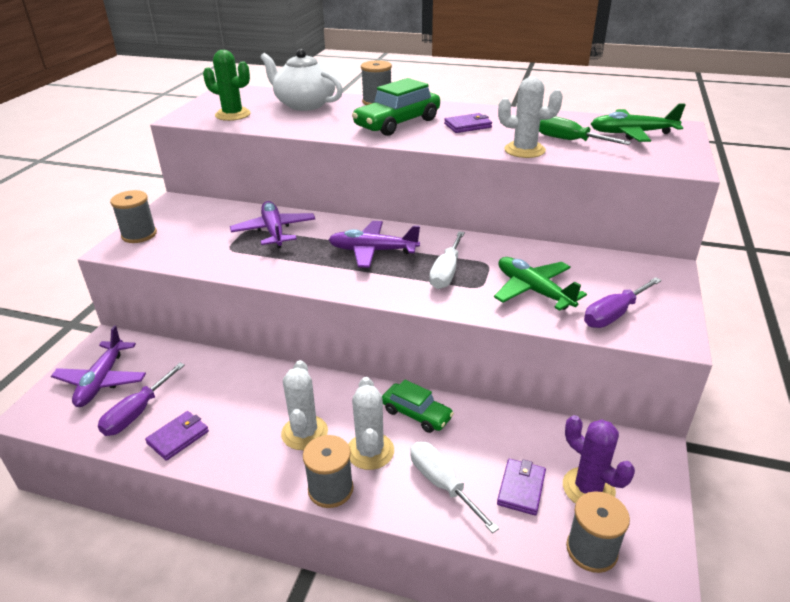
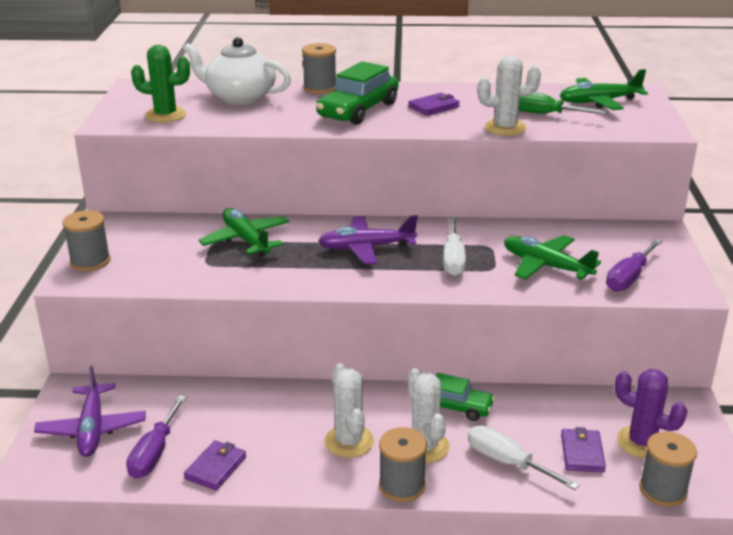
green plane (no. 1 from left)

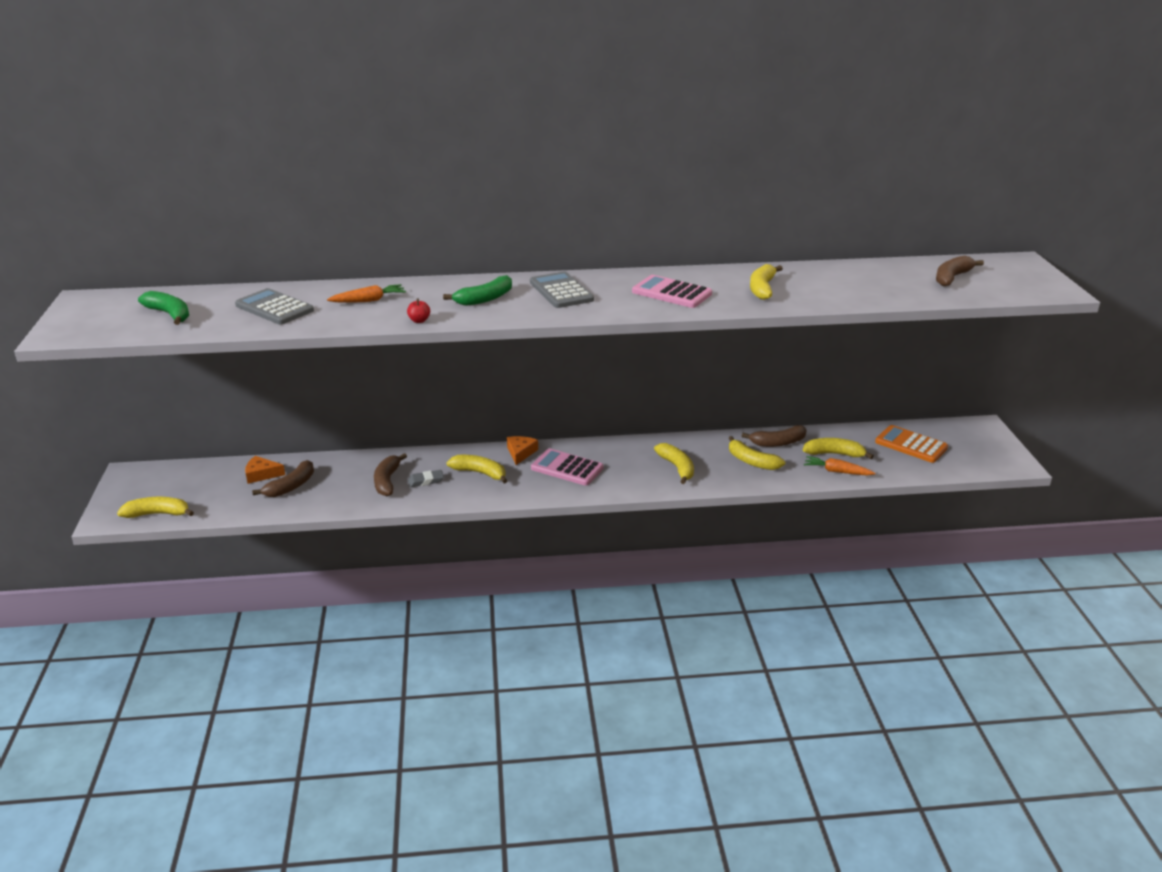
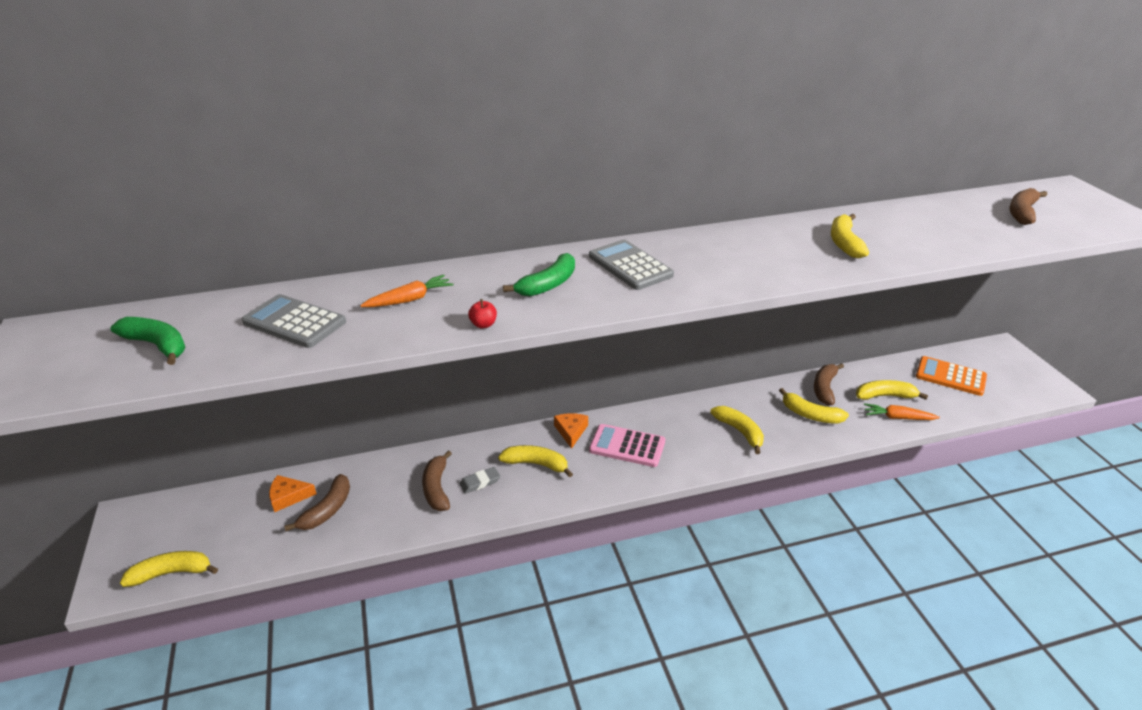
pink calculator (no. 2 from left in the first image)
brown banana (no. 3 from left)

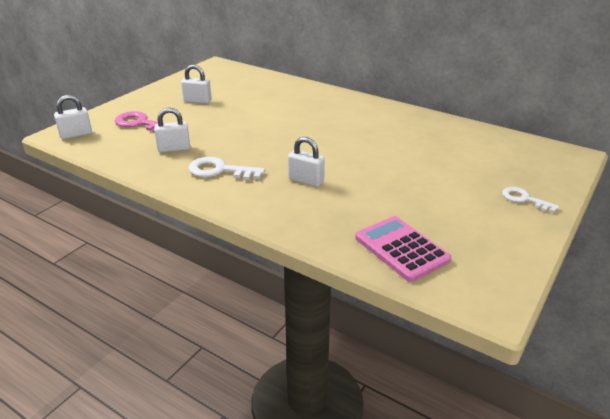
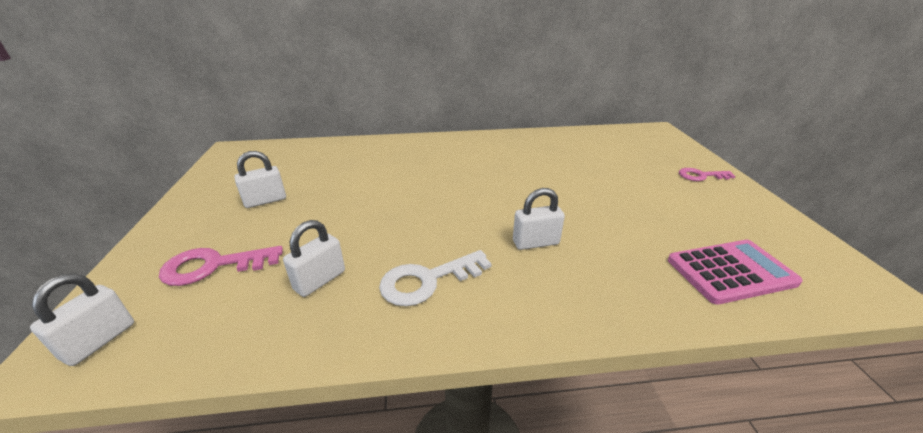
pink key (no. 2 from left)
pink calculator

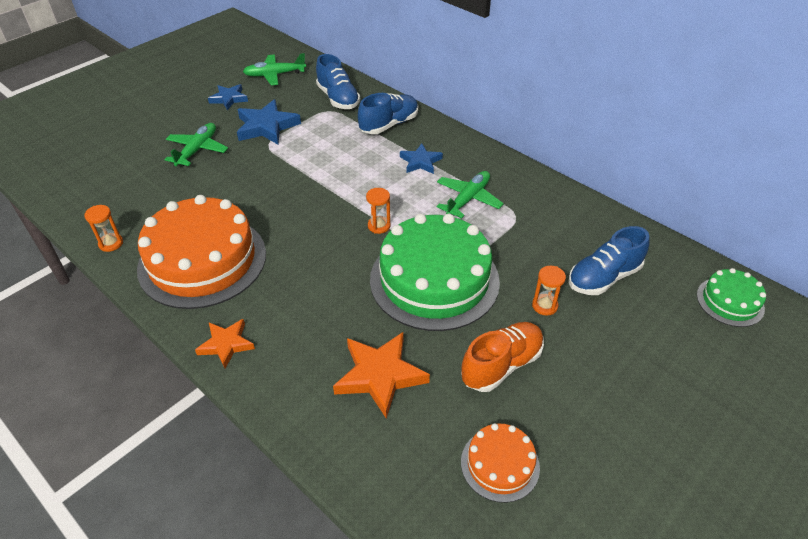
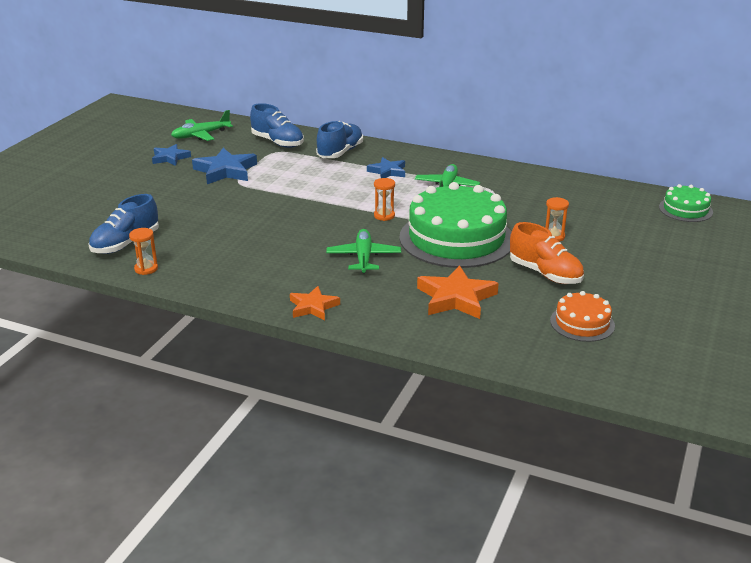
green plane (no. 2 from left)
orange cake (no. 1 from left in the first image)
blue shoe (no. 1 from left)
orange shoe

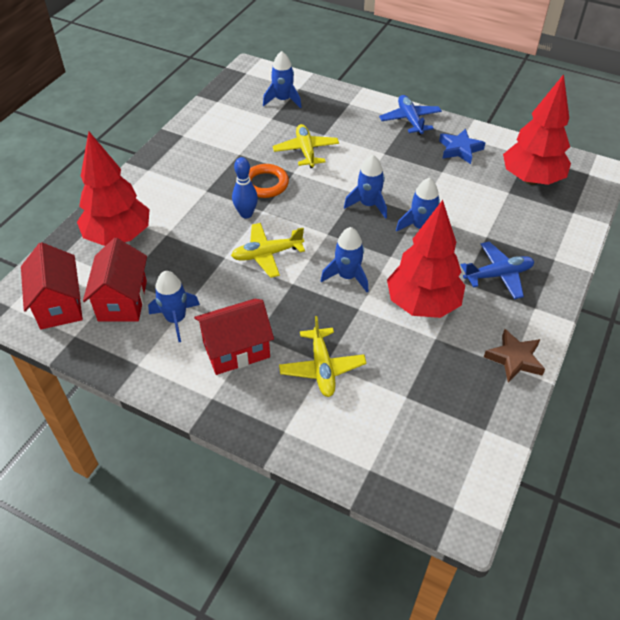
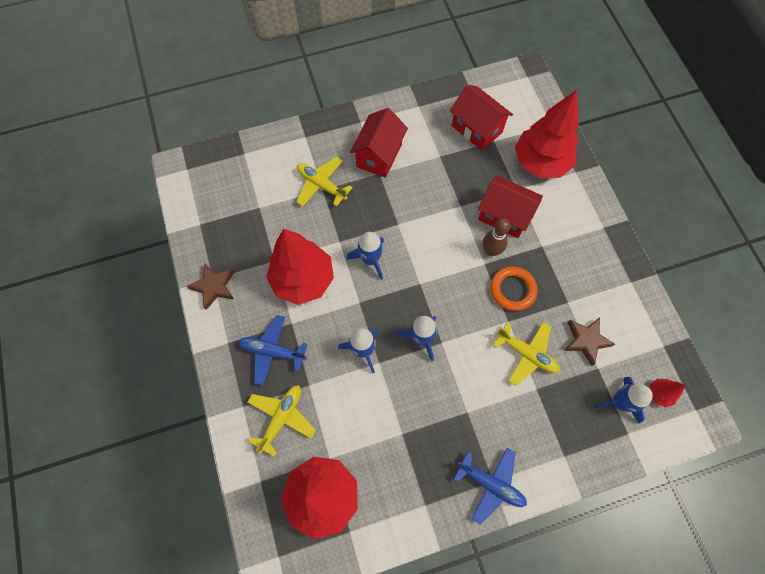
blue star
brown bowling pin
yellow plane (no. 1 from left)
red house (no. 3 from left)
blue plane (no. 1 from left)
blue rocket (no. 1 from left in the first image)
brown star (no. 2 from left)
red tree (no. 4 from left)

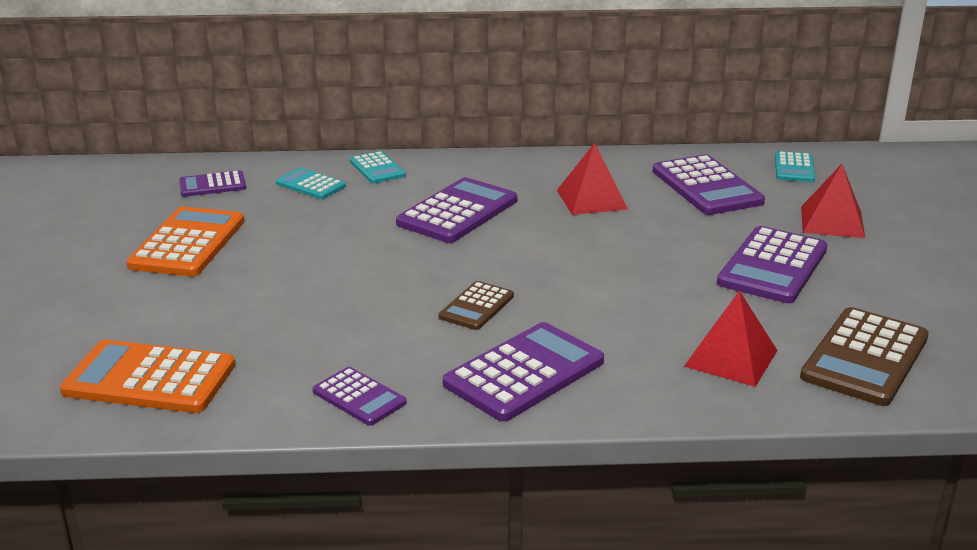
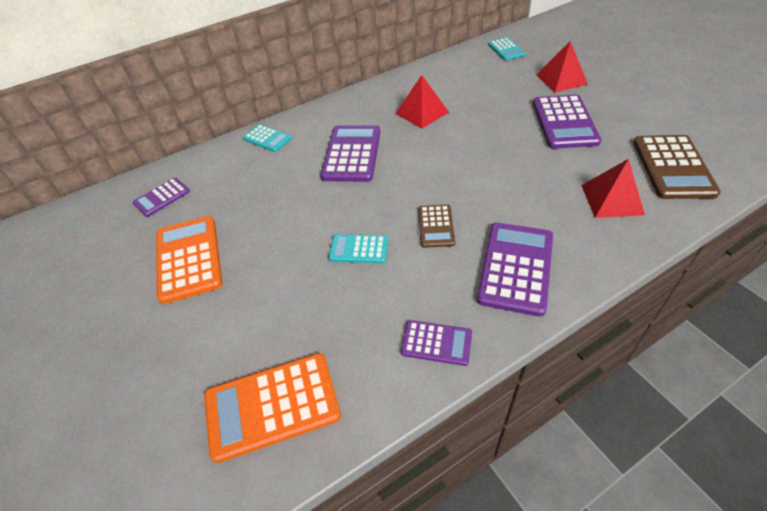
purple calculator (no. 5 from left in the first image)
turquoise calculator (no. 2 from left)

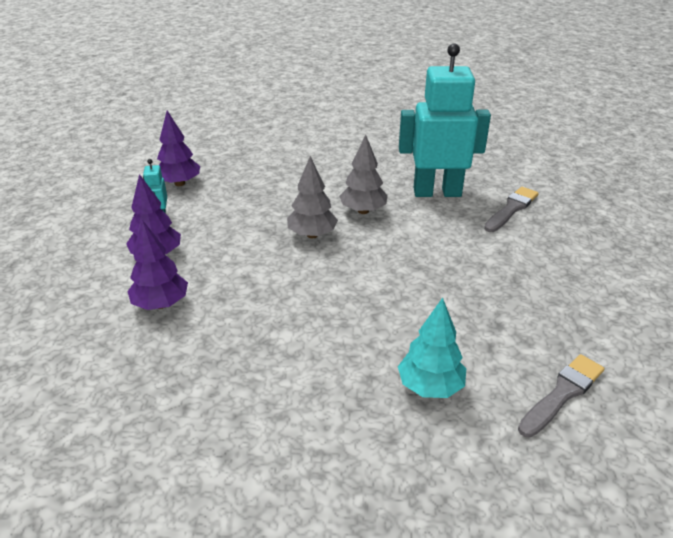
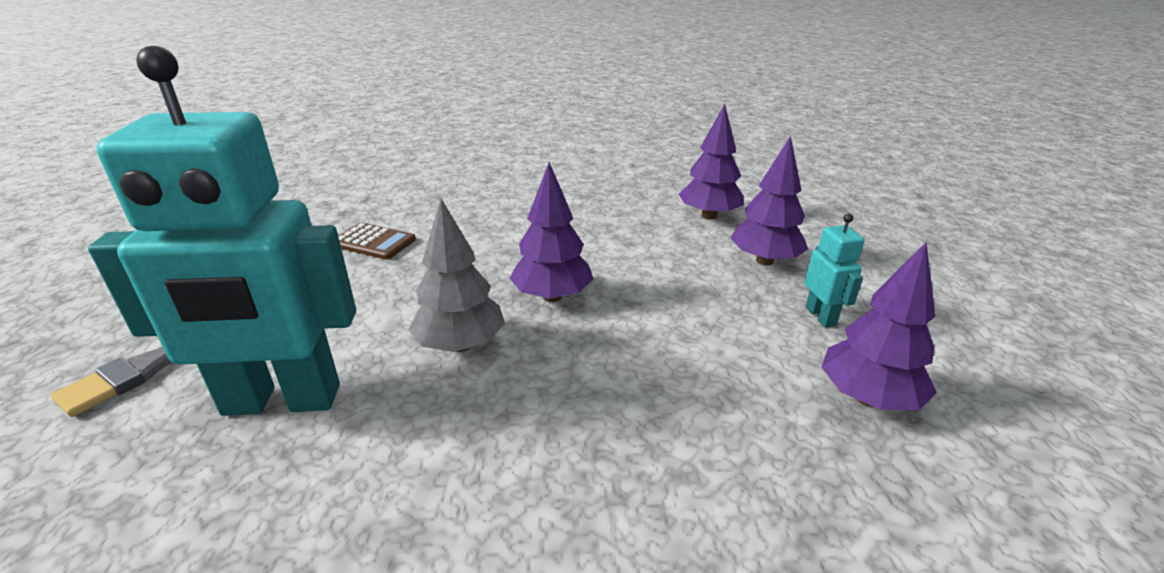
purple tree (no. 1 from left)
turquoise tree
grey brush (no. 2 from left in the first image)
brown calculator

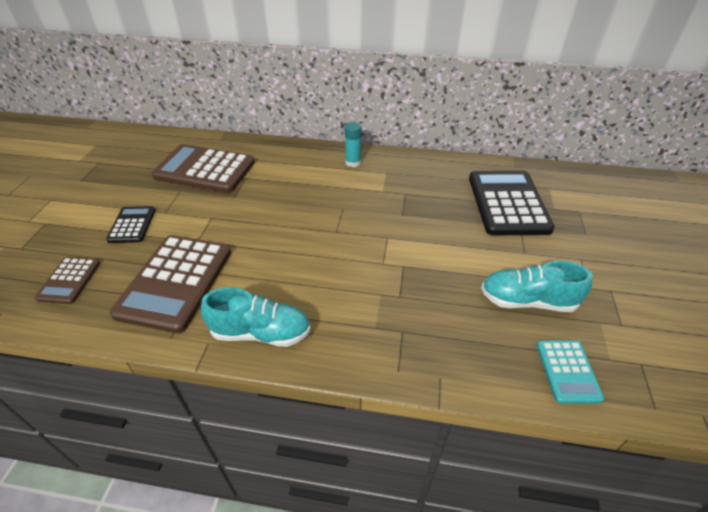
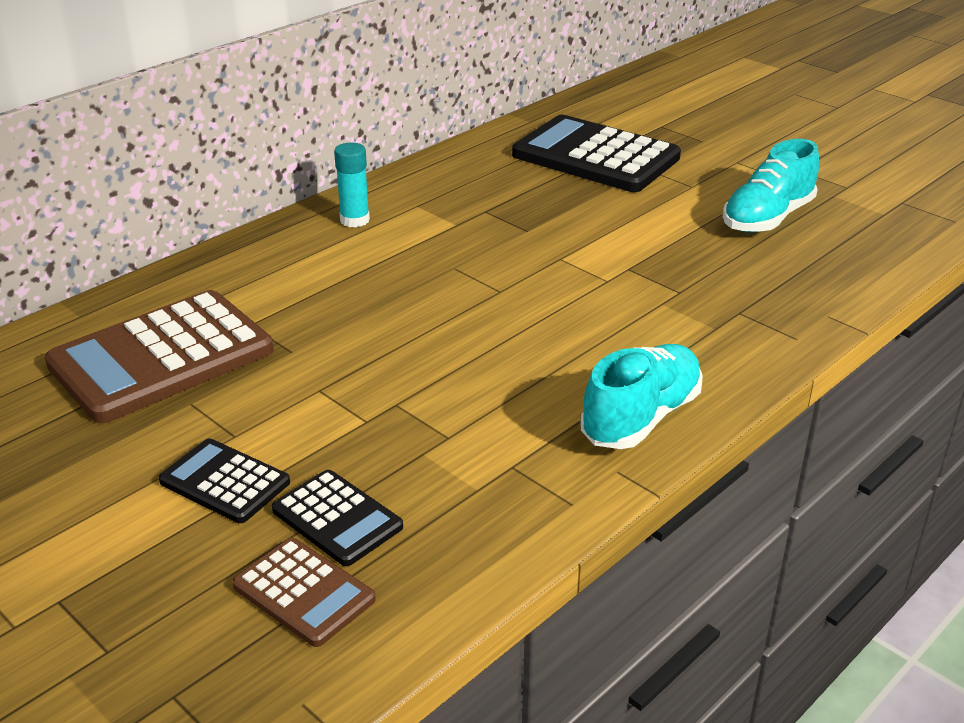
brown calculator (no. 2 from left in the first image)
turquoise calculator
black calculator (no. 2 from left)

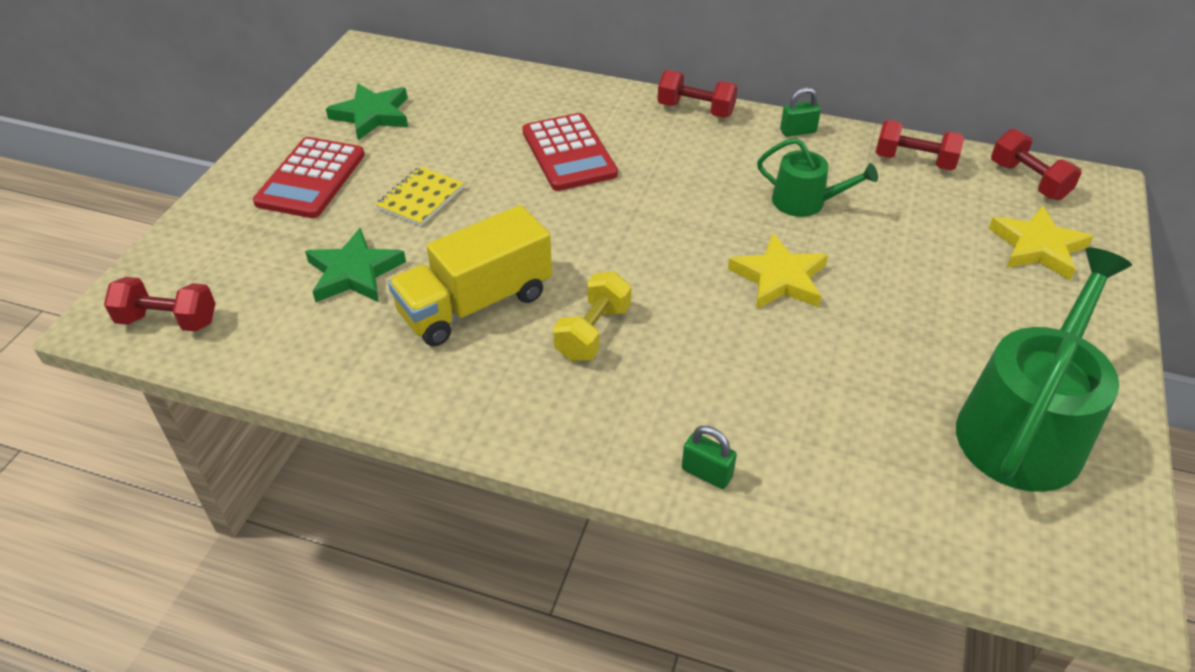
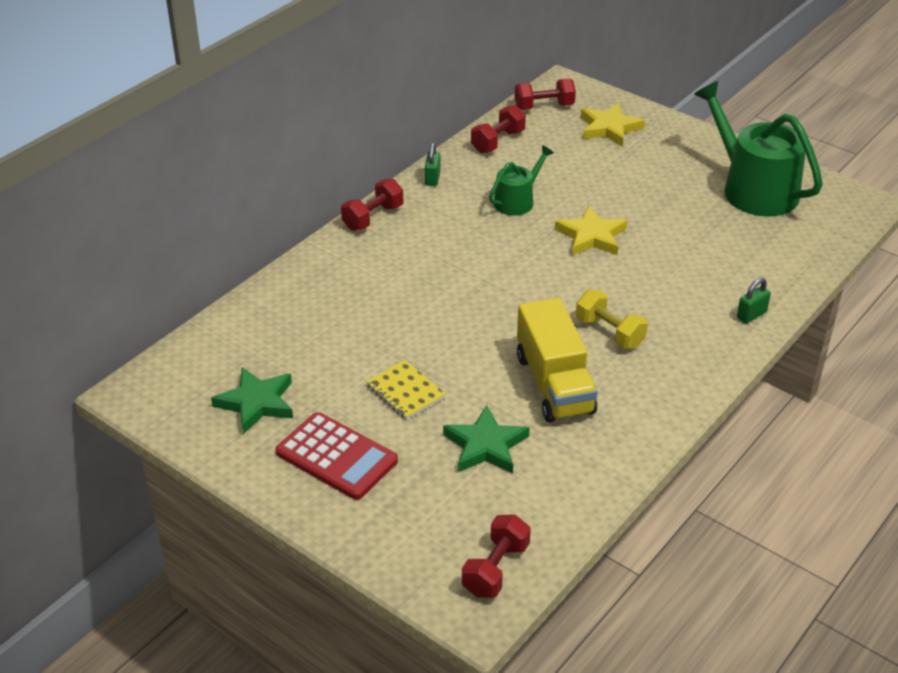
red calculator (no. 2 from left in the first image)

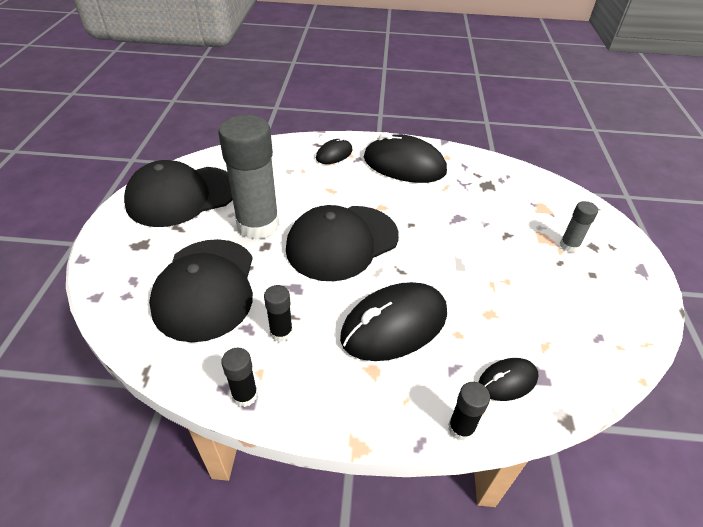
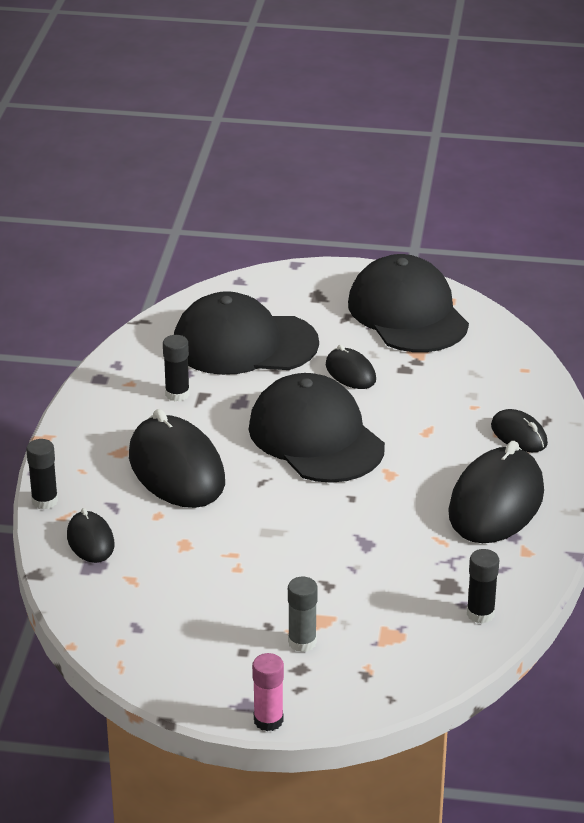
black mouse (no. 3 from left)
black glue stick (no. 3 from left)
pink glue stick

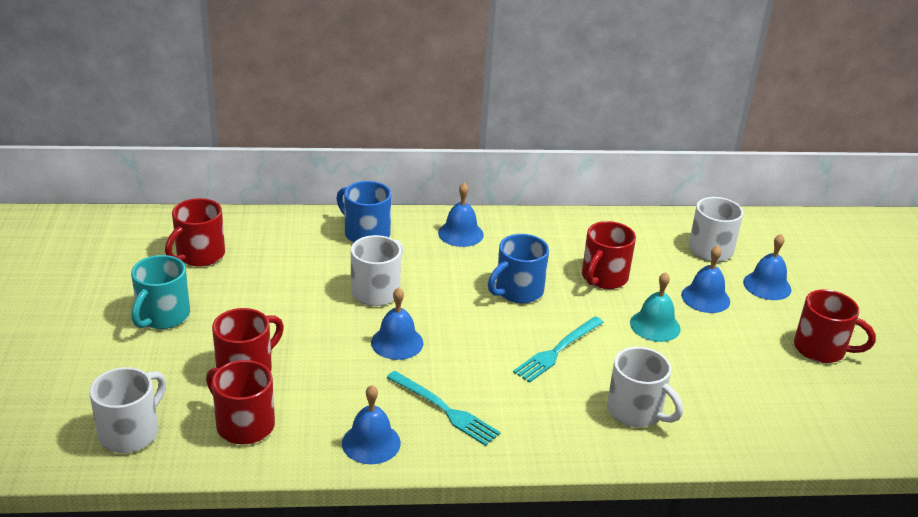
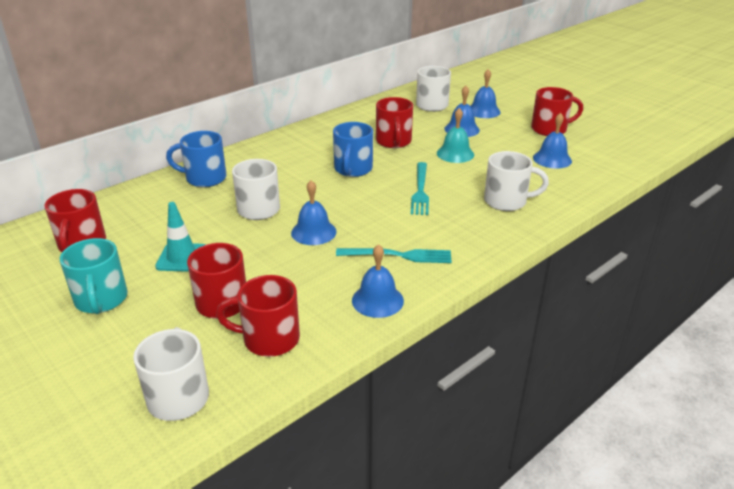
blue bell (no. 5 from left)
turquoise traffic cone

